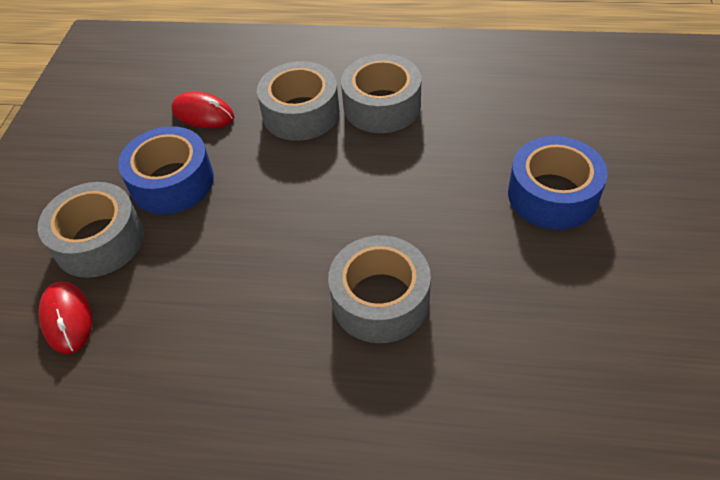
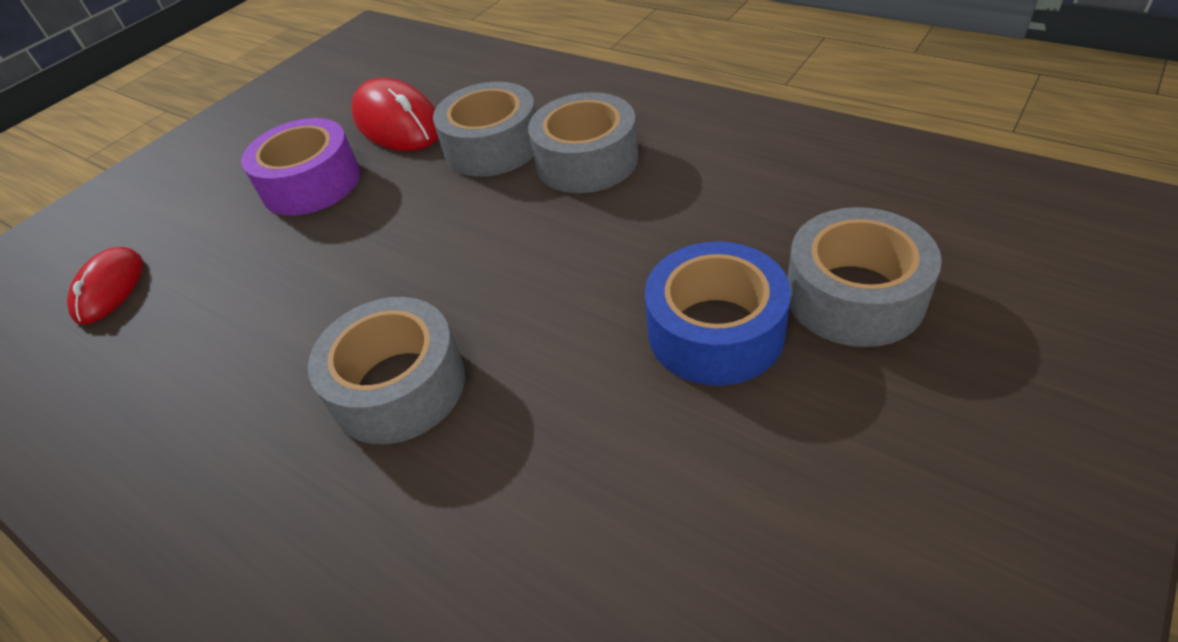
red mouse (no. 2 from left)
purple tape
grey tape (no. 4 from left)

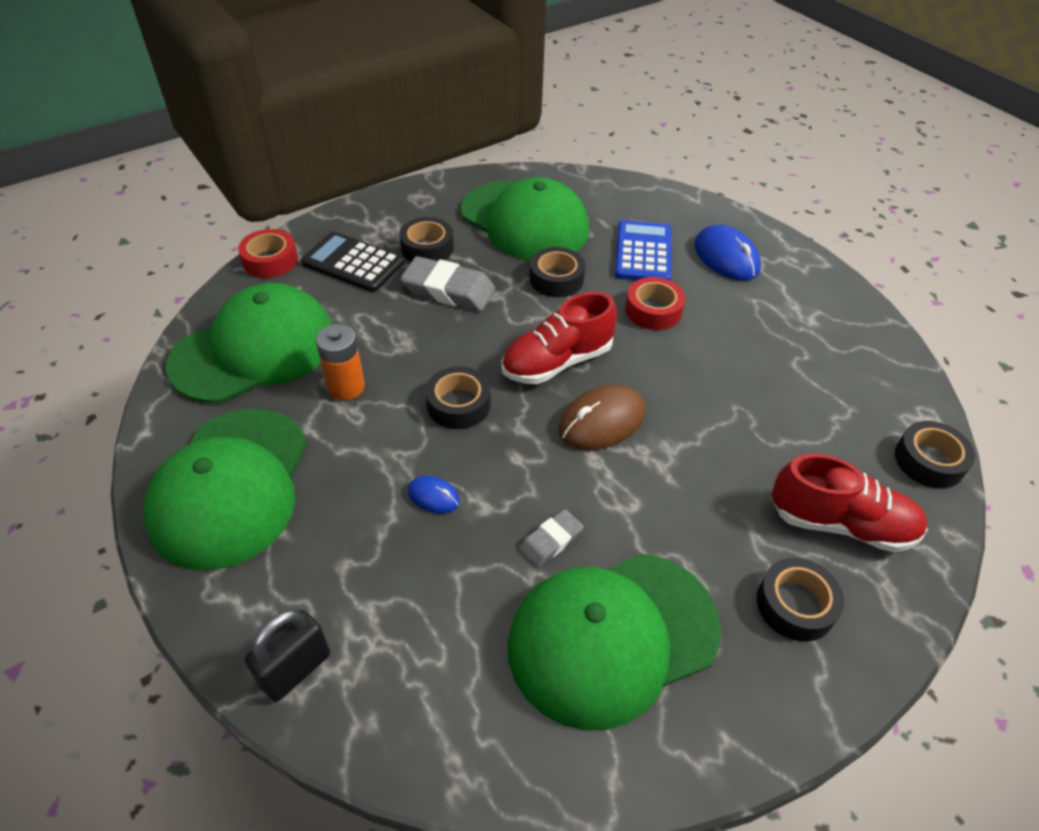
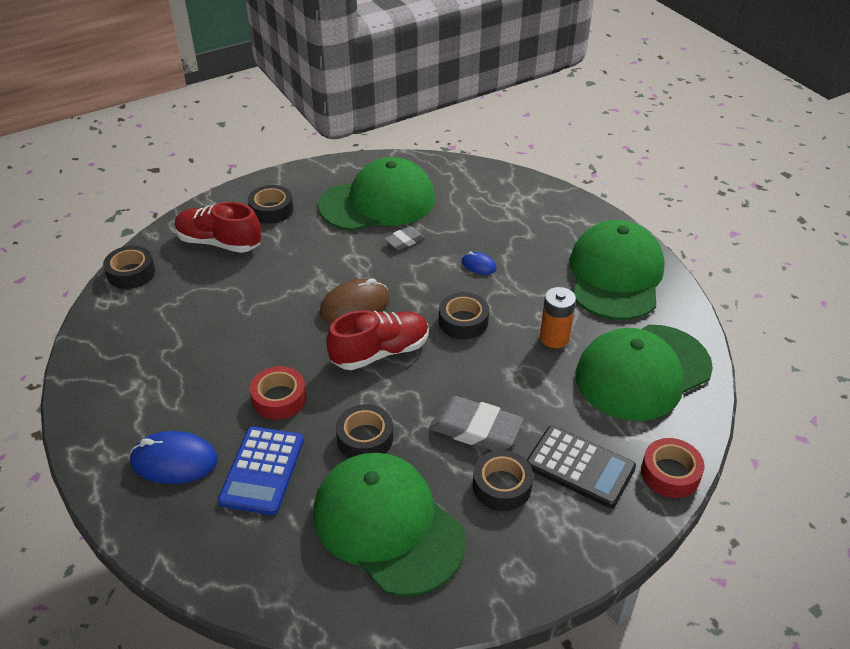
blue mouse (no. 1 from left)
black padlock

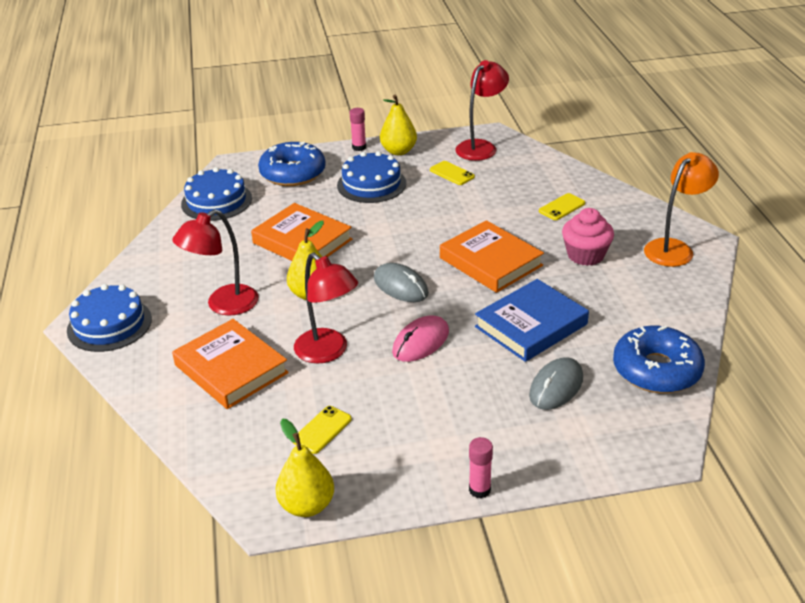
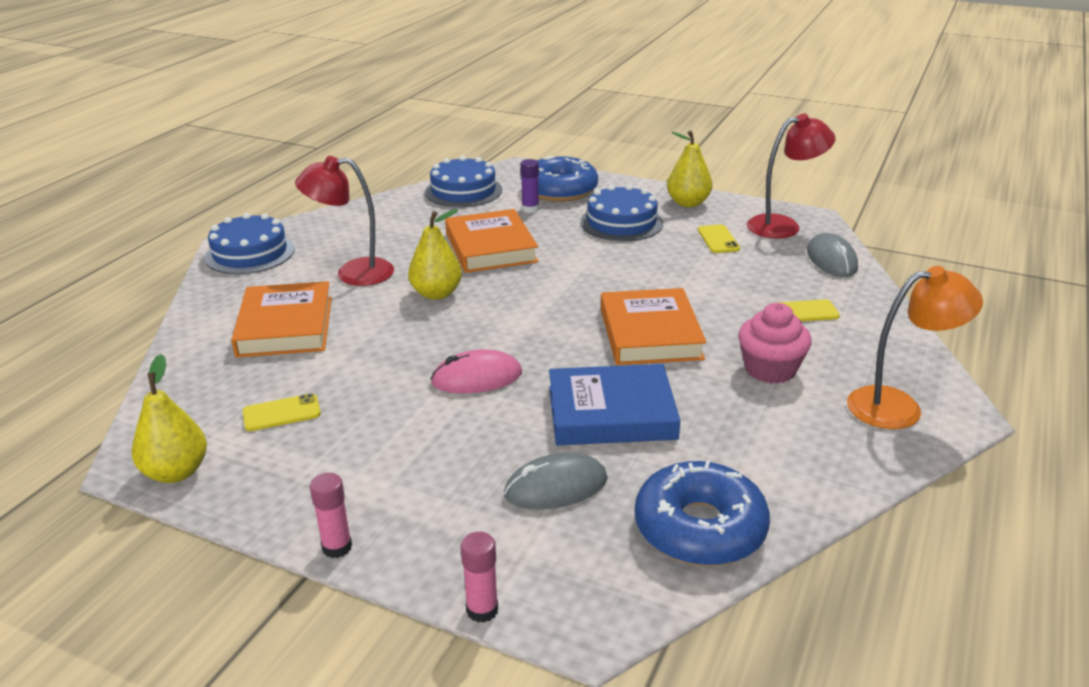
pink glue stick (no. 2 from left)
red lamp (no. 2 from left in the first image)
grey mouse (no. 2 from left)
purple glue stick

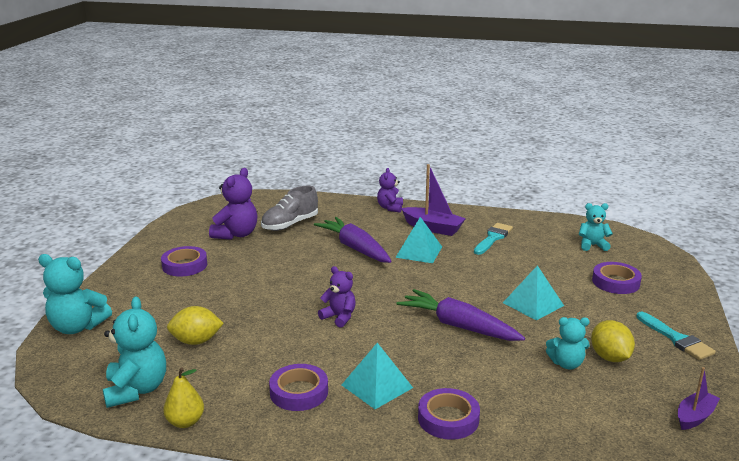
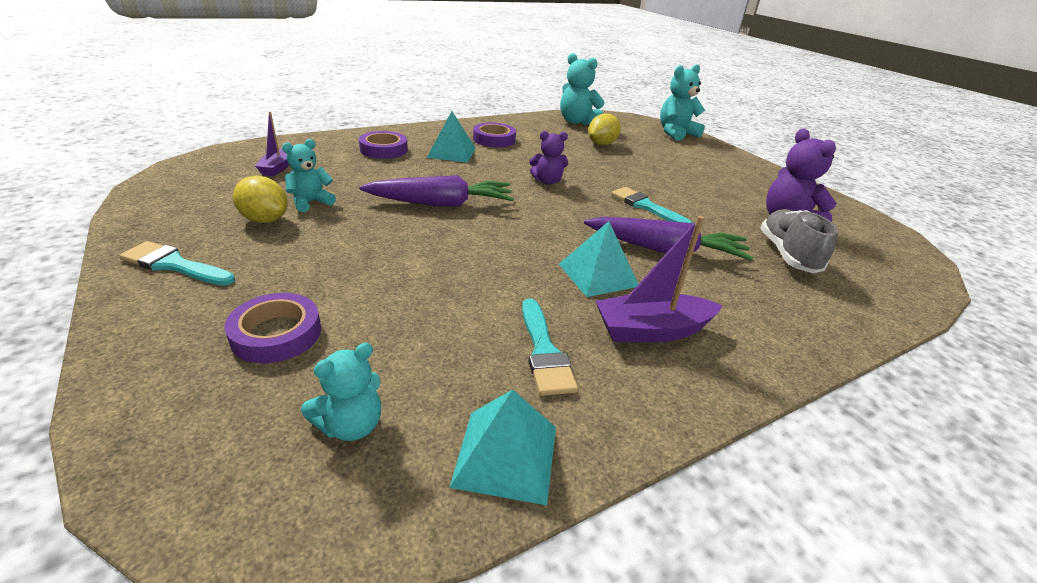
purple teddy bear (no. 3 from left in the first image)
purple tape (no. 1 from left in the first image)
turquoise pyramid (no. 2 from left)
yellow pear
purple boat (no. 1 from left)
turquoise brush (no. 3 from left)

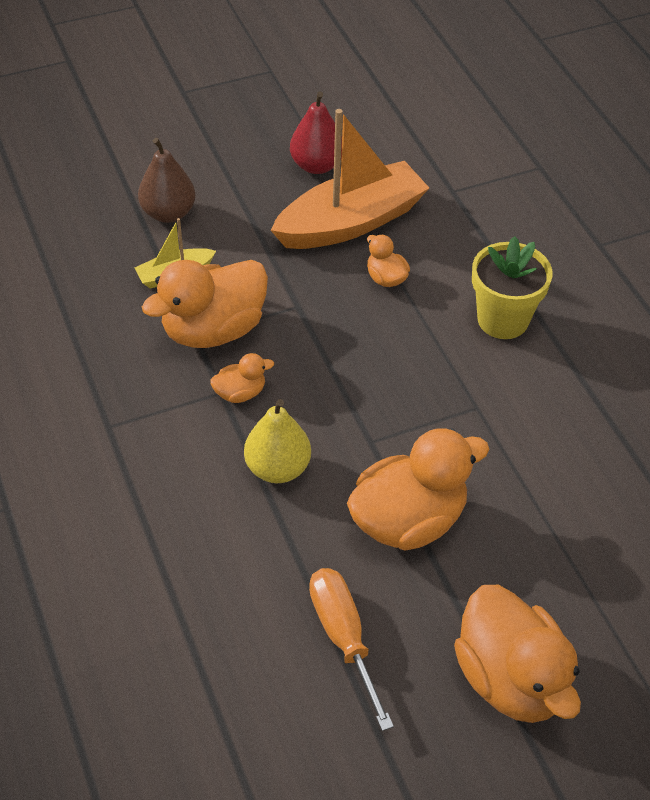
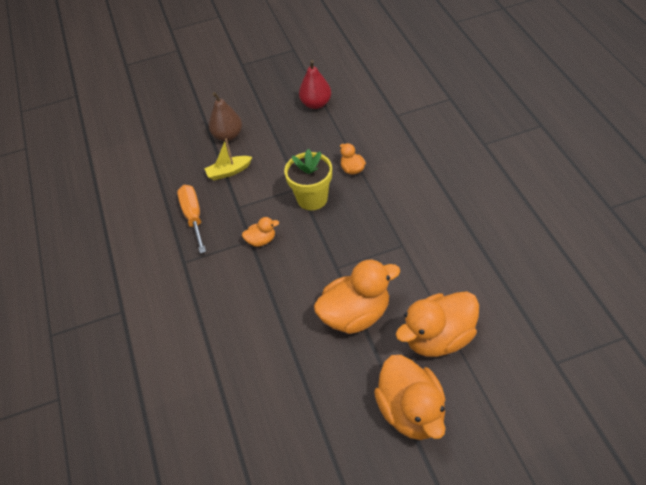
orange boat
yellow flower pot
orange duck (no. 5 from left)
yellow pear
orange screwdriver

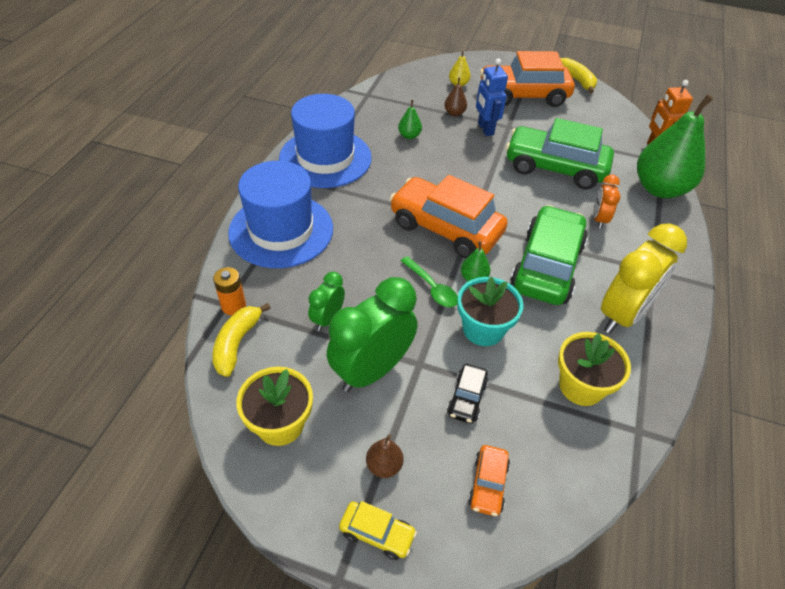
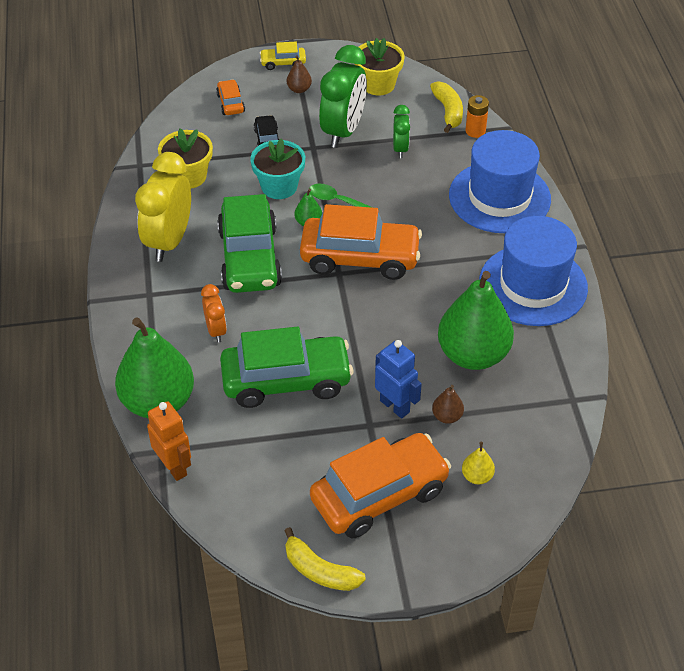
green pear (no. 3 from left)

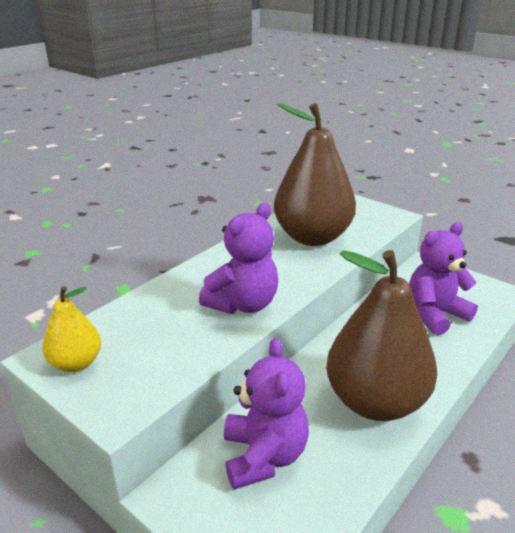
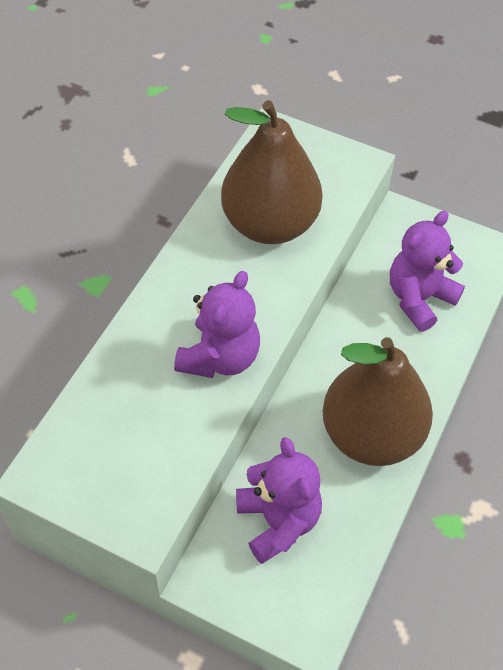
yellow pear

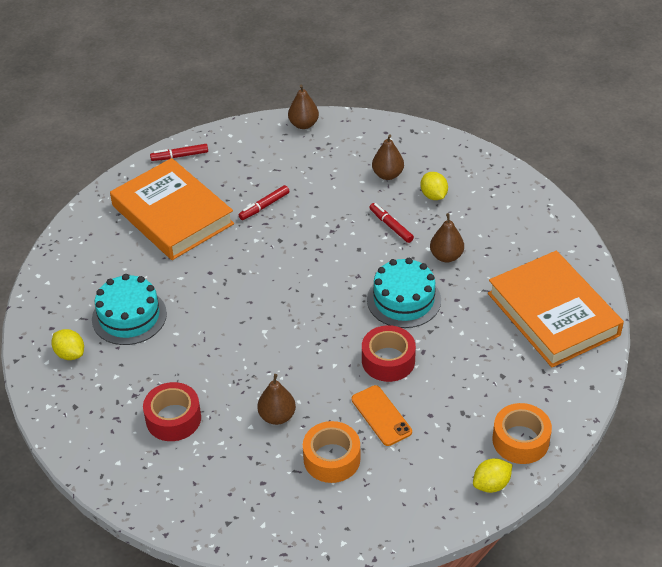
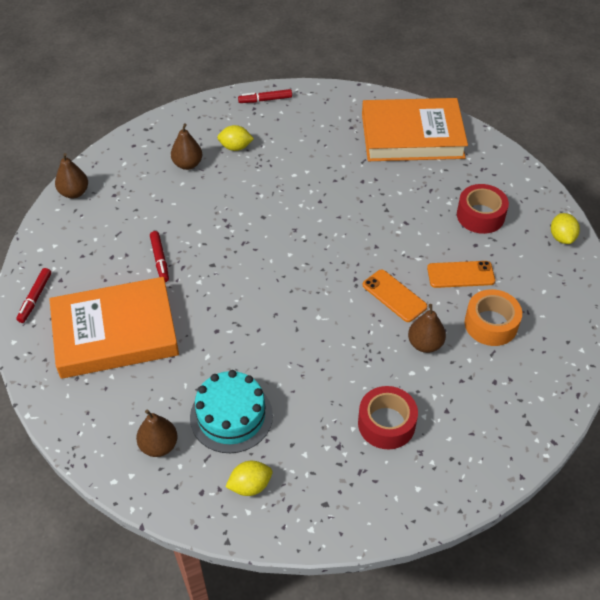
red marker (no. 3 from left)
brown pear (no. 2 from left)
turquoise cake (no. 2 from left in the first image)
red tape (no. 2 from left)
orange tape (no. 2 from left in the first image)
orange phone (no. 1 from left)

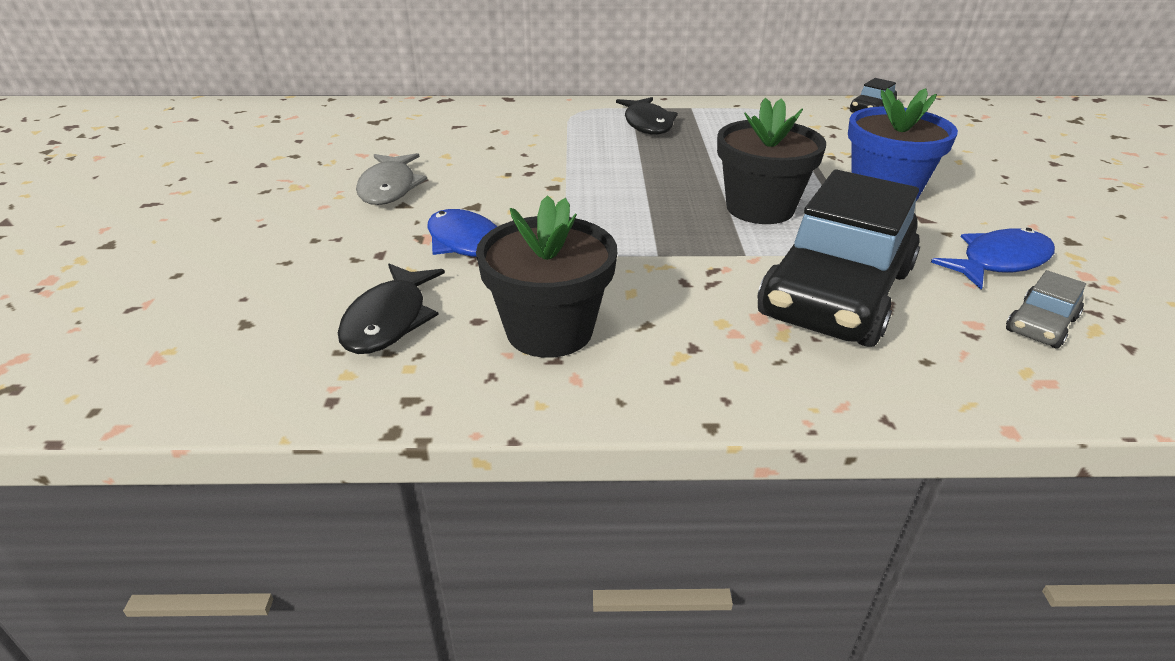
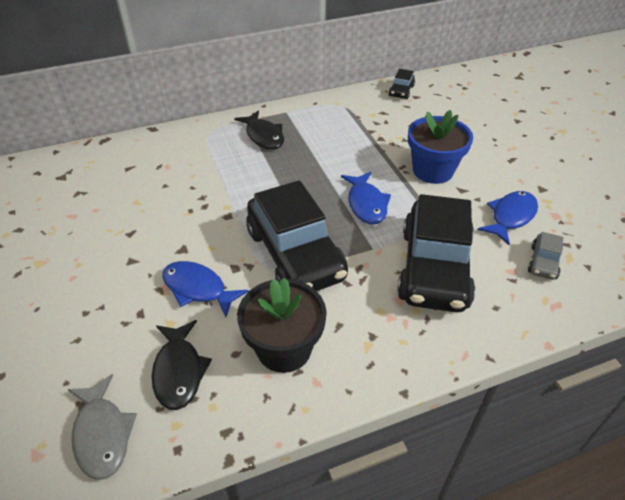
blue fish (no. 2 from left)
grey fish
black car (no. 1 from left)

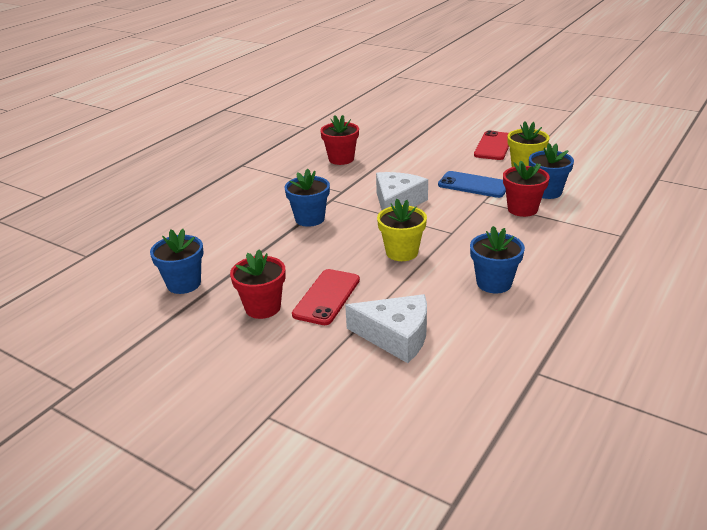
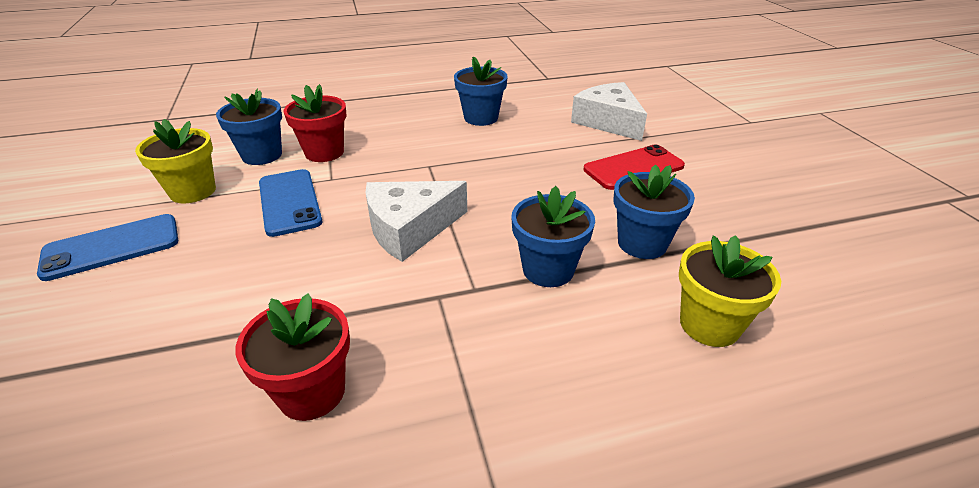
blue phone (no. 1 from left)
yellow flower pot (no. 2 from left)
blue flower pot (no. 4 from left)
red flower pot (no. 1 from left in the first image)

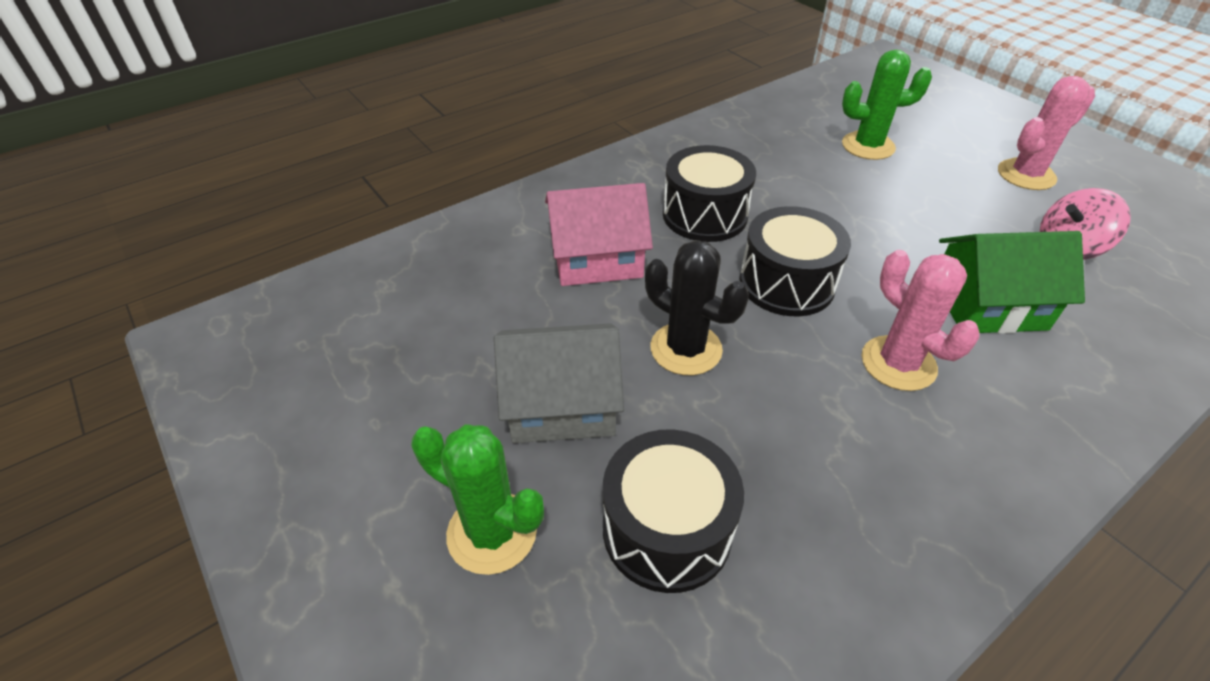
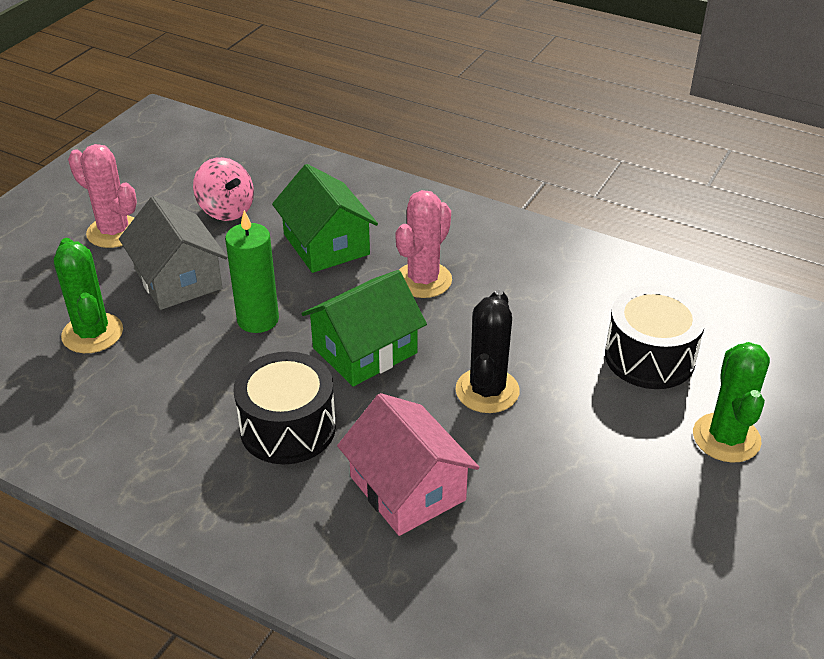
green house (no. 2 from left)
grey house
green candle

